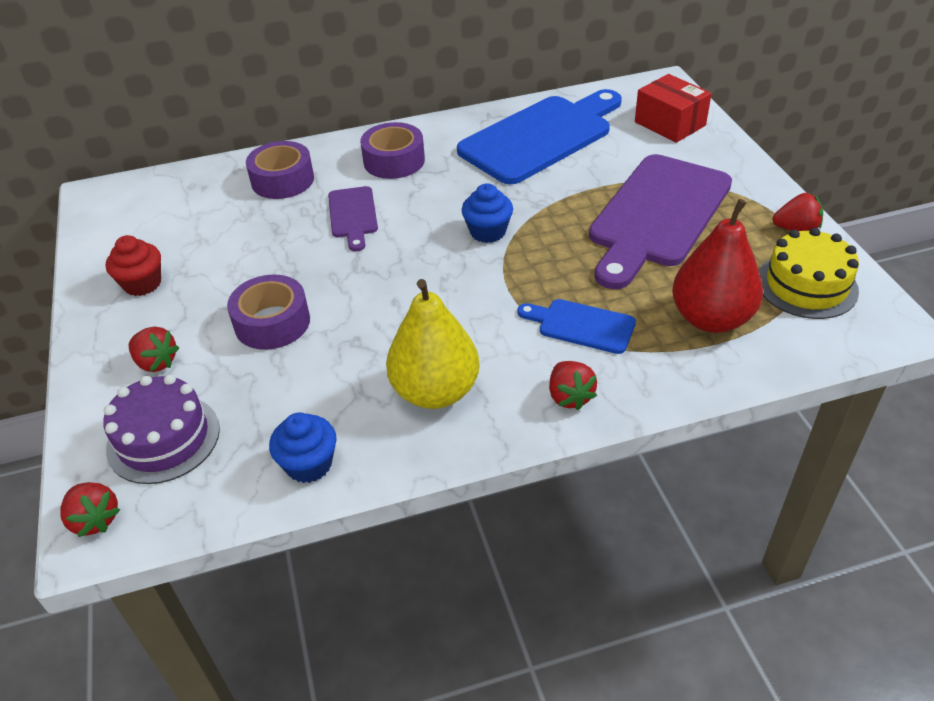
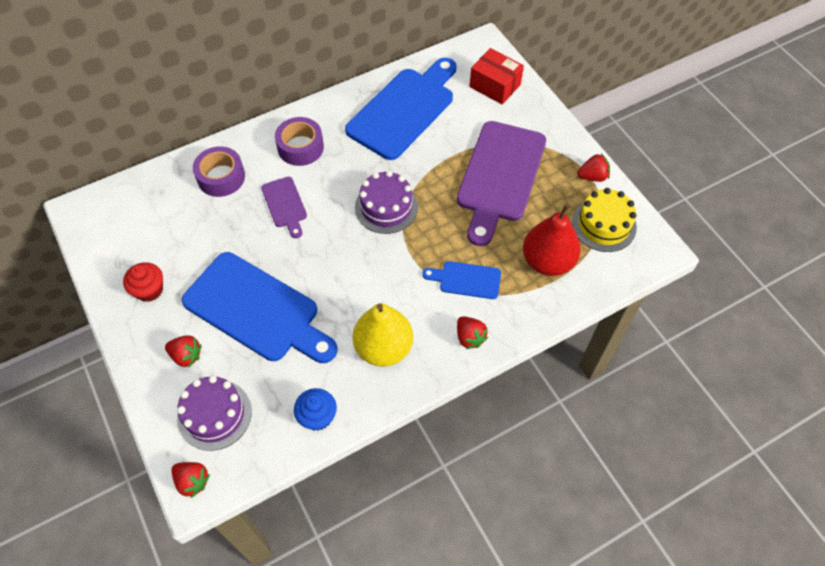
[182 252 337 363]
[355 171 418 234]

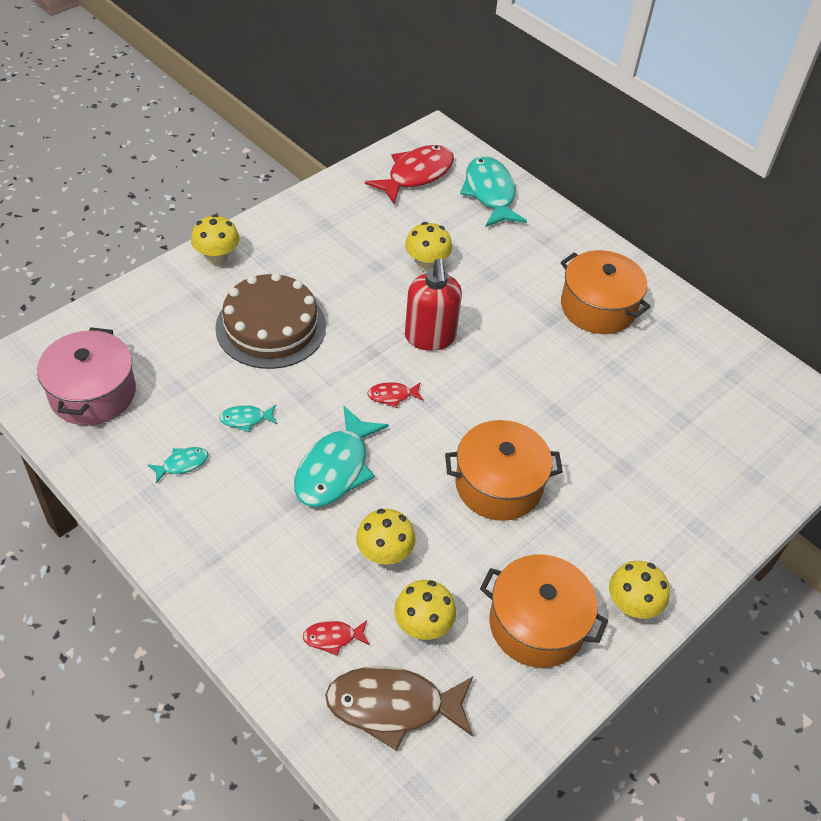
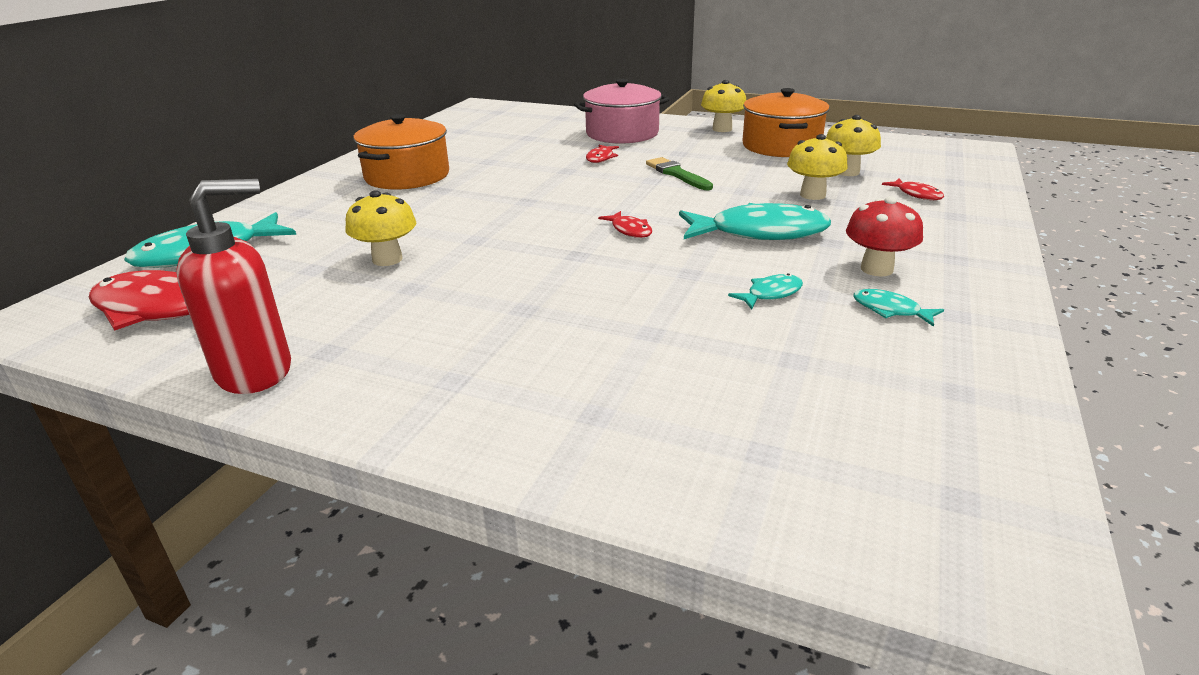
[176 179 291 394]
[574 79 670 144]
[586 145 619 163]
[646 157 713 190]
[728 273 803 309]
[846 196 923 277]
[191 214 239 265] (first image)
[215 273 326 369] (first image)
[325 666 473 751] (first image)

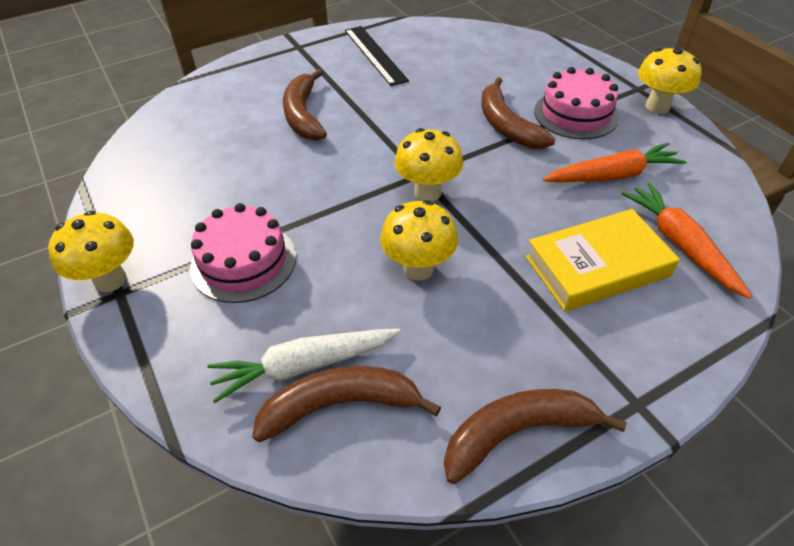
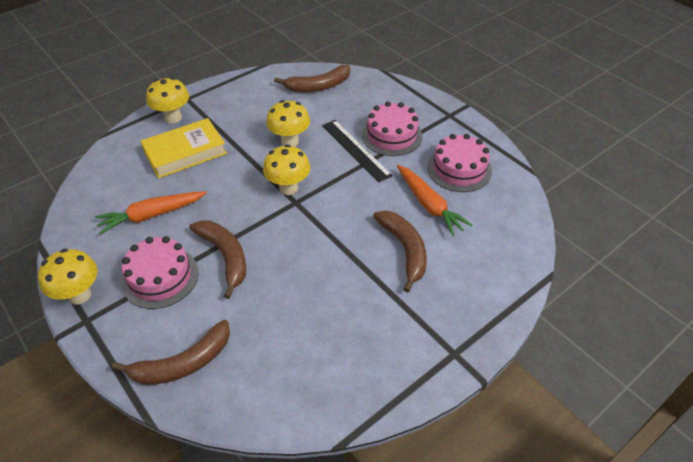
[112 320 230 385]
[146 77 189 124]
[322 120 393 182]
[397 165 473 236]
[427 134 492 192]
[207 329 401 403] (first image)

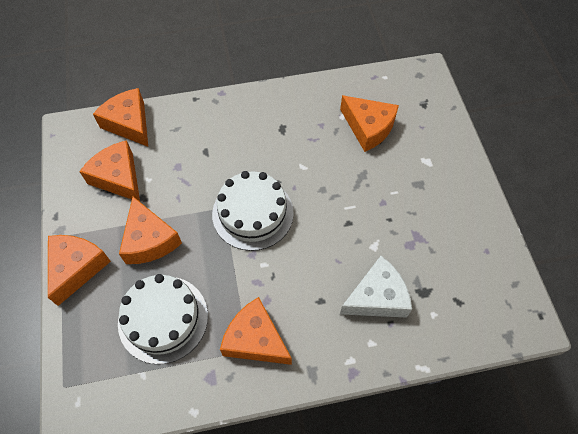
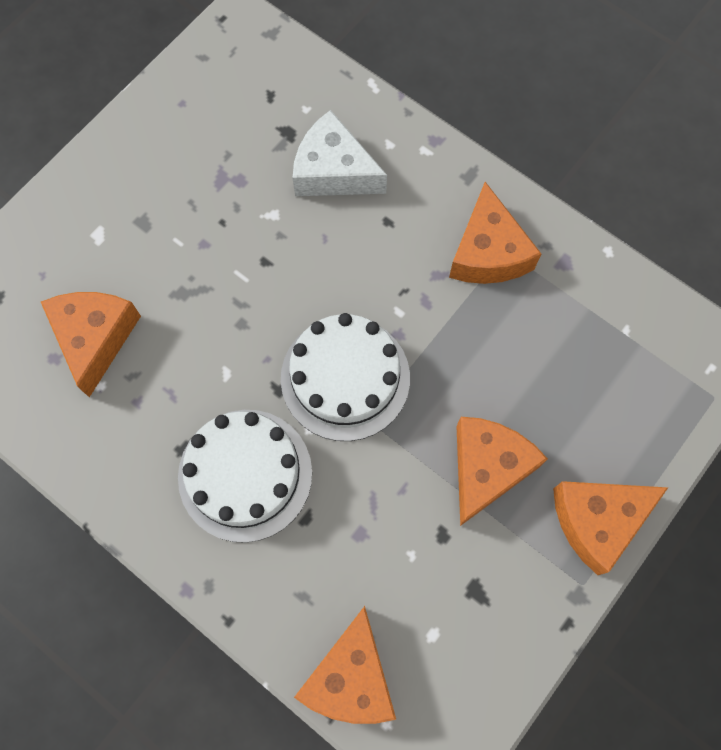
[178 410 312 543]
[79 140 140 202] (first image)

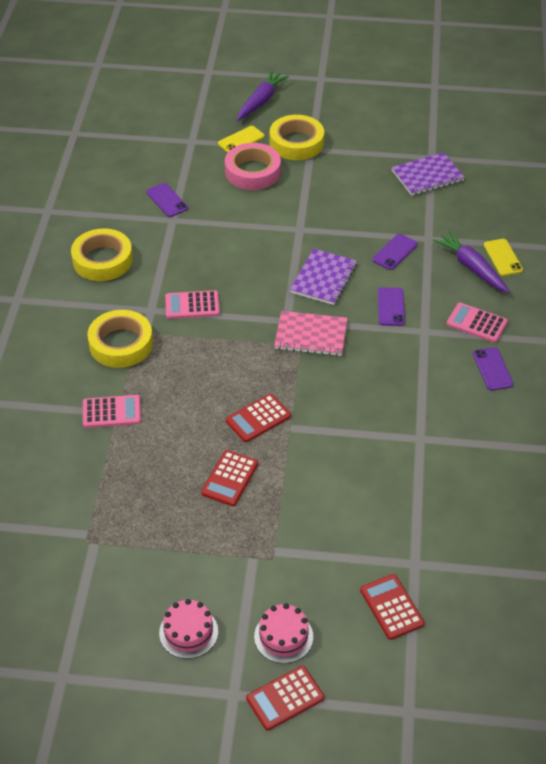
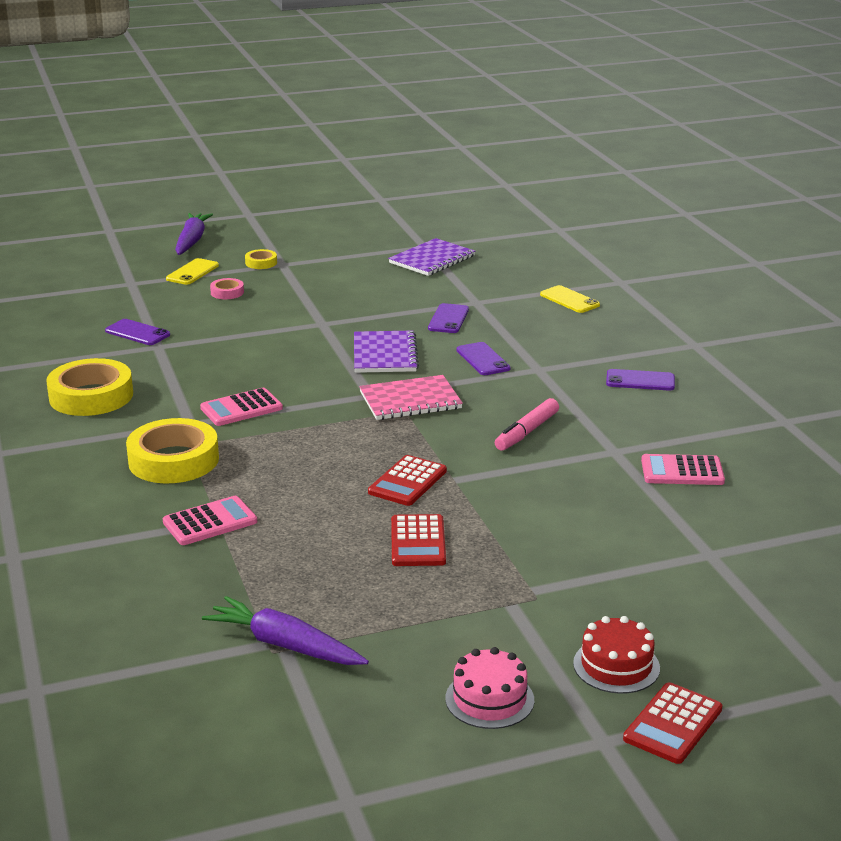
[202 596 369 665]
[210 278 244 299]
[245 249 277 269]
[495 398 559 451]
[573 616 660 694]
[606 369 675 391]
[641 454 725 485]
[360 574 424 640] (first image)

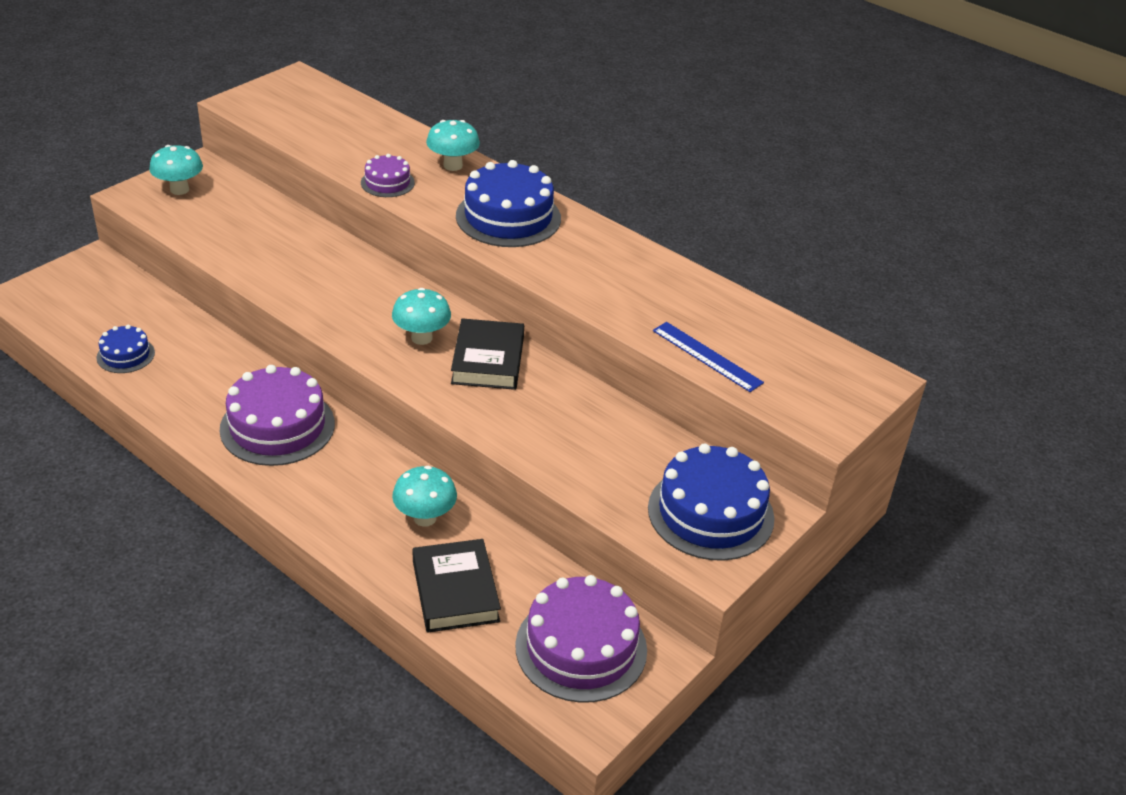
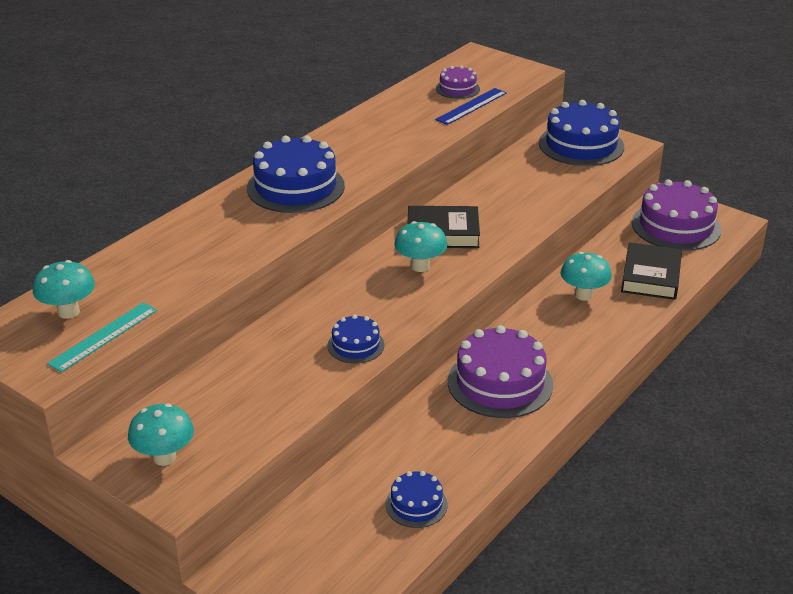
[33 260 95 319]
[47 303 157 372]
[327 314 384 364]
[436 66 480 99]
[621 242 682 300]

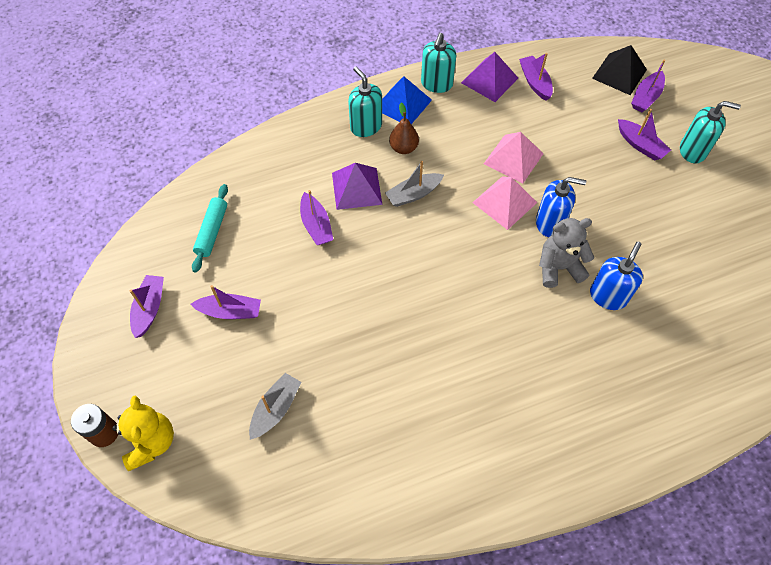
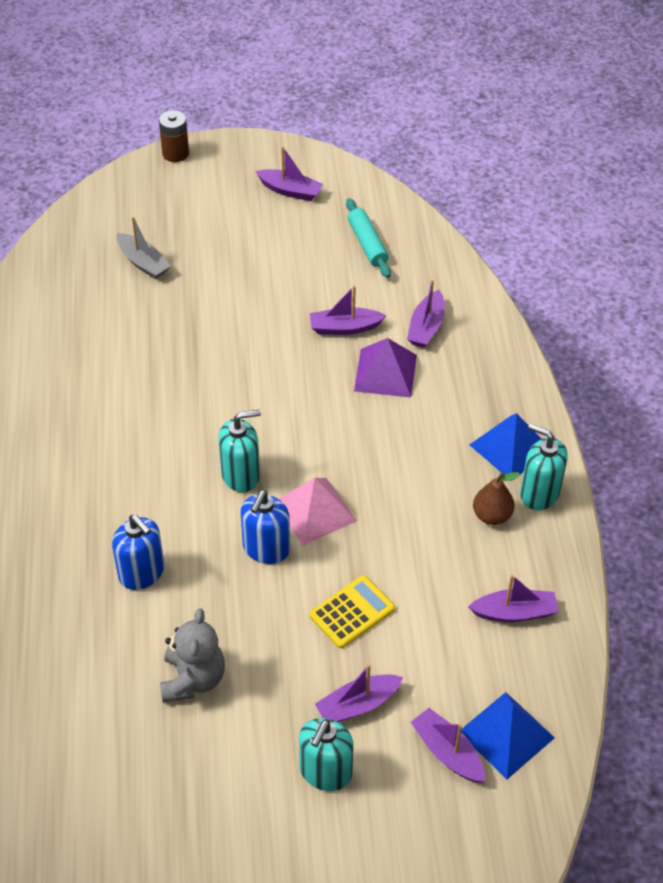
[160 608 225 703]
[219 410 261 492]
[309 575 395 648]
[346 198 391 278]
[407 280 445 348]
[461 692 555 779]
[473 472 520 525]
[112 395 174 471] (first image)
[385 161 444 207] (first image)
[461 52 518 102] (first image)
[484 132 544 183] (first image)

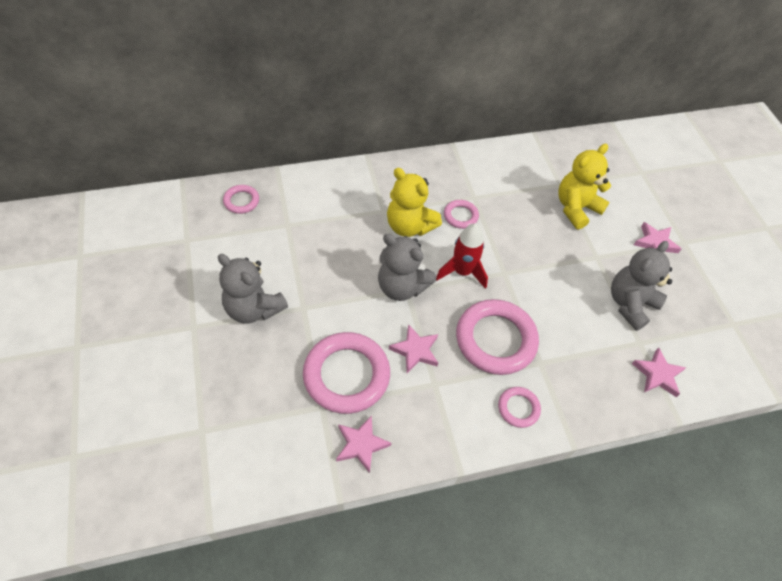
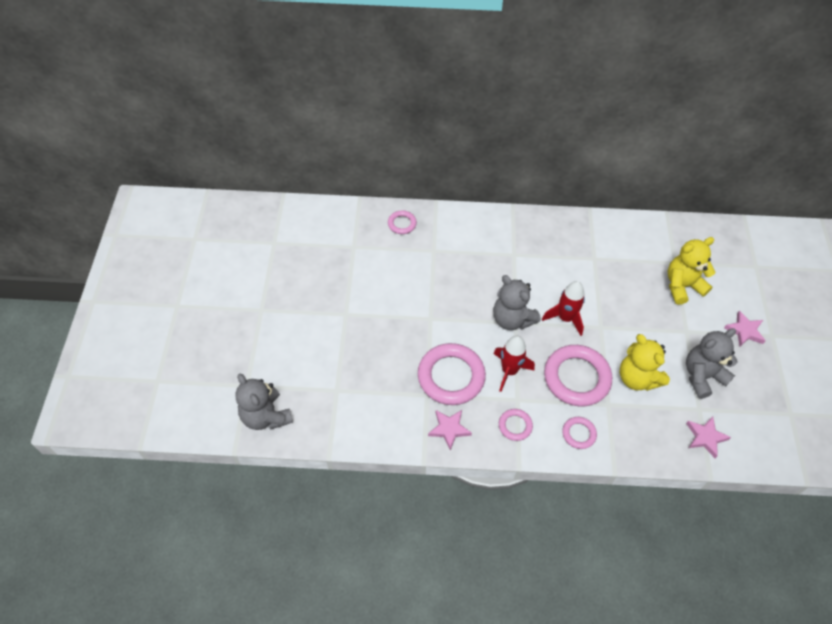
[236 374 293 430]
[493 336 535 392]
[499 409 533 441]
[620 334 670 391]

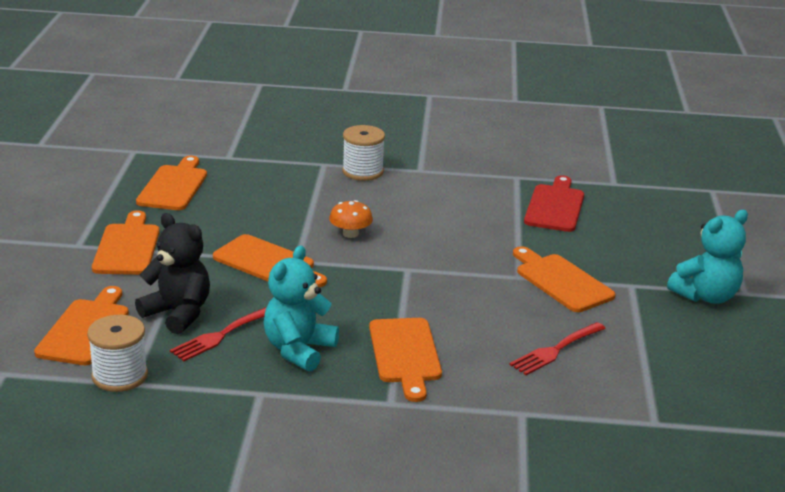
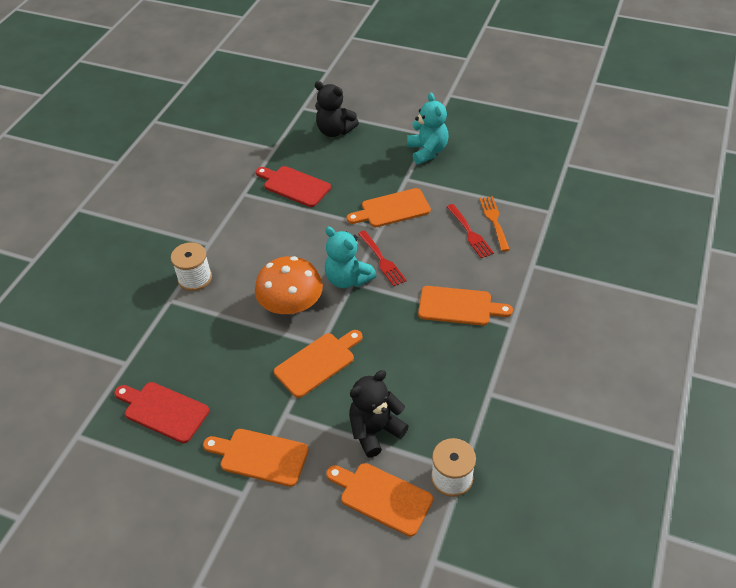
[114 382 209 443]
[255 256 323 314]
[315 81 359 137]
[325 227 377 288]
[358 230 407 287]
[479 196 510 251]

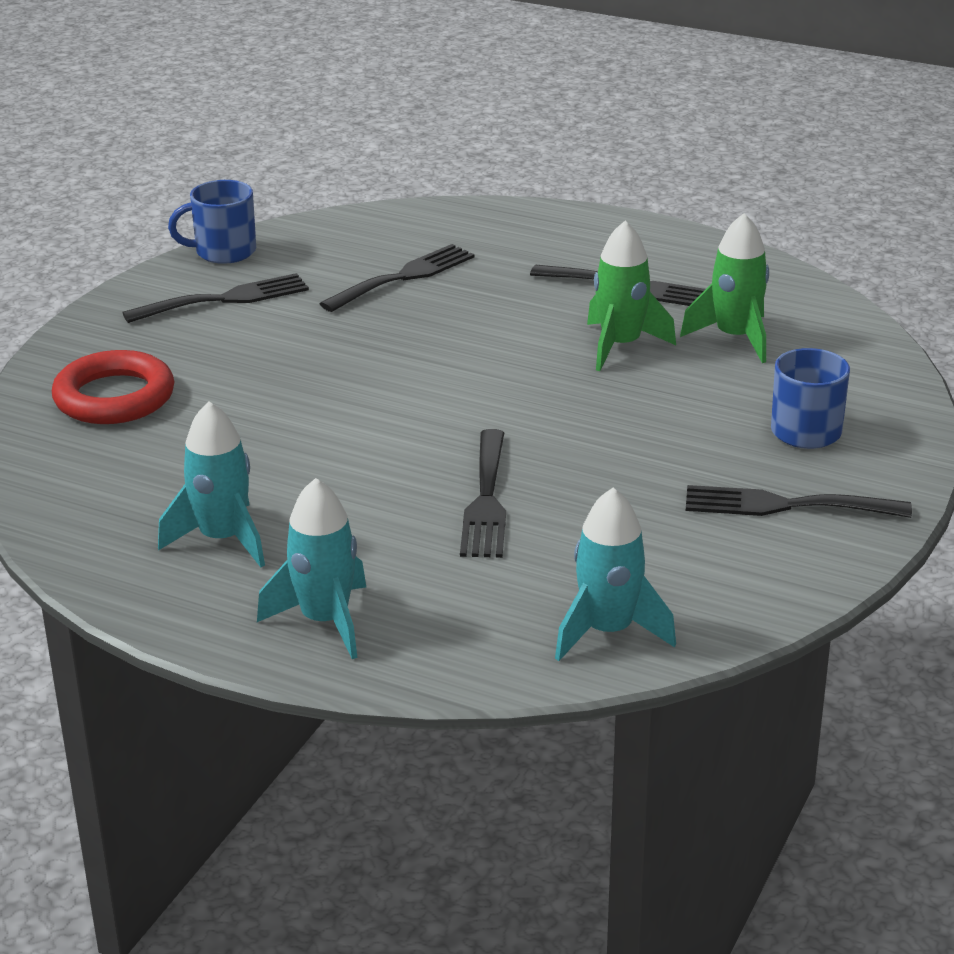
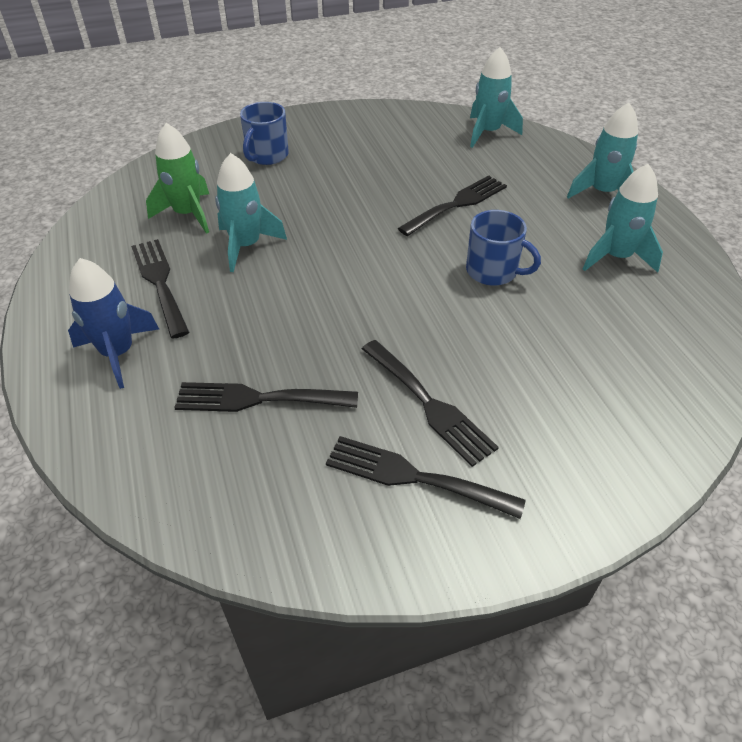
[68 258 159 389]
[215 153 287 272]
[362 340 499 467]
[466 210 541 286]
[52 350 174 424] (first image)

